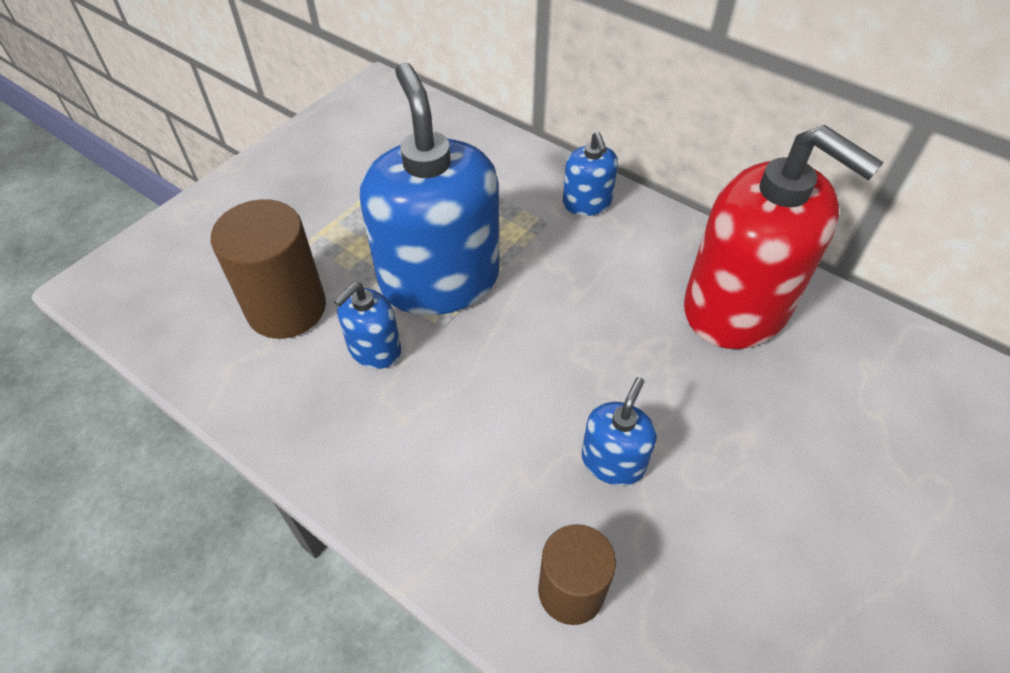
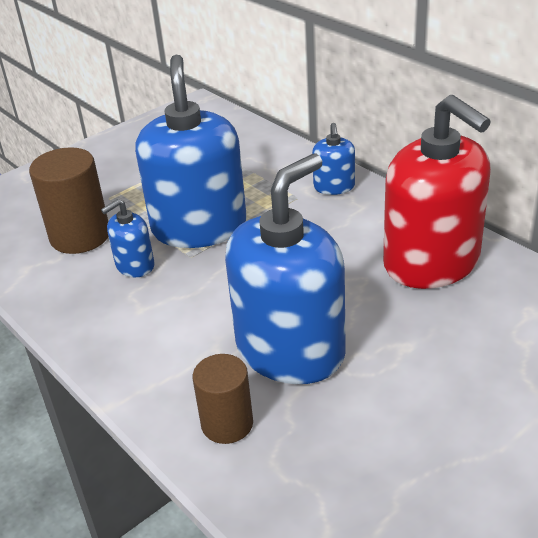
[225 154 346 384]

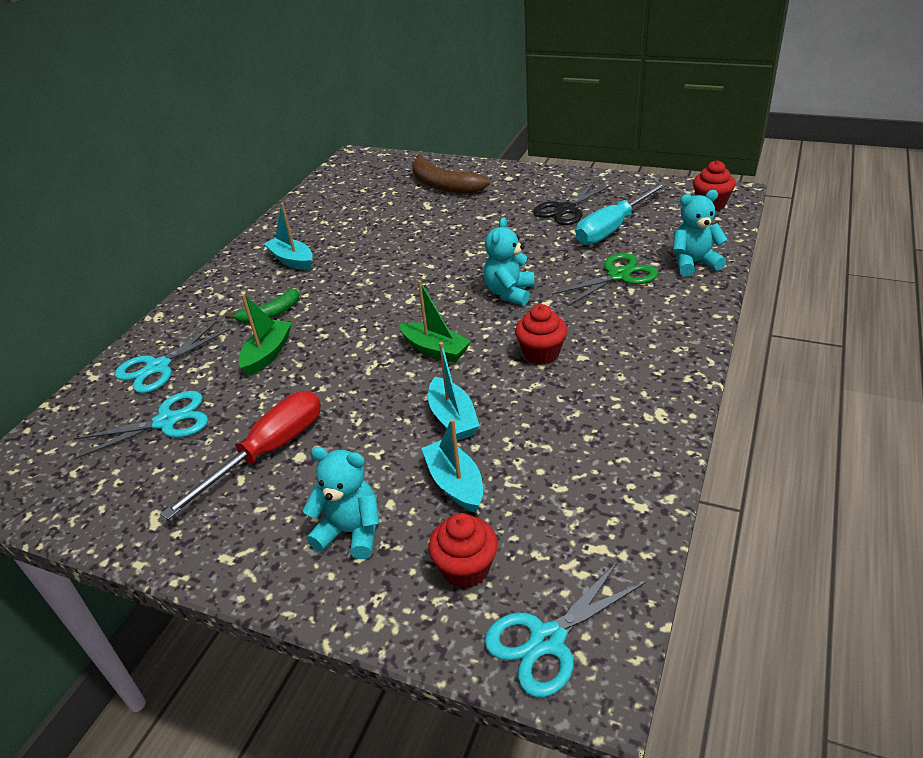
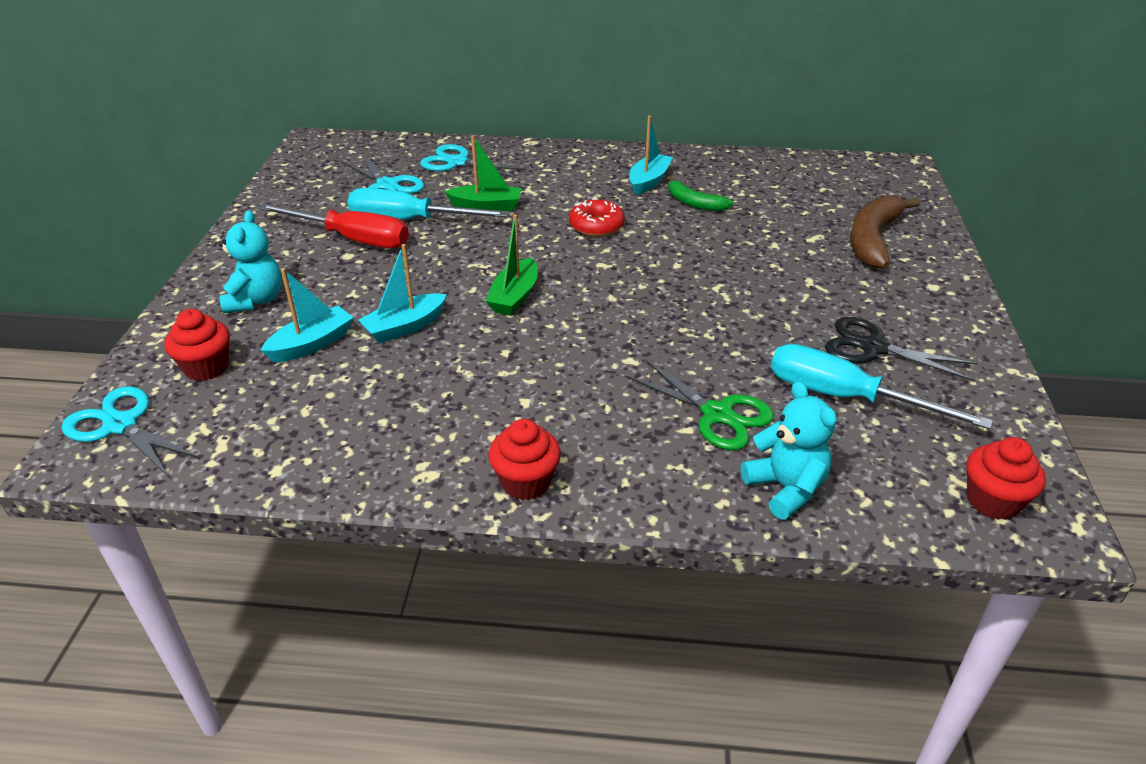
[348 188 510 220]
[489 419 561 500]
[569 198 625 236]
[668 176 733 211]
[483 217 534 306] (first image)

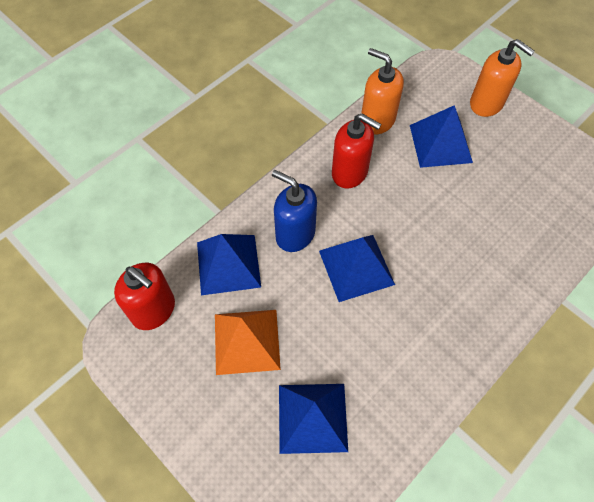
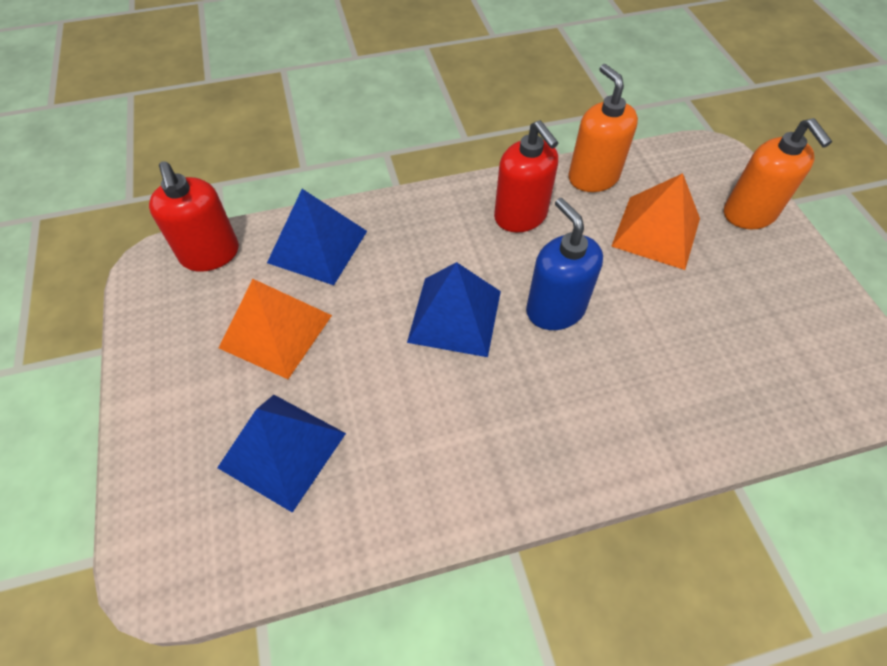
[526 198 603 330]
[611 173 700 270]

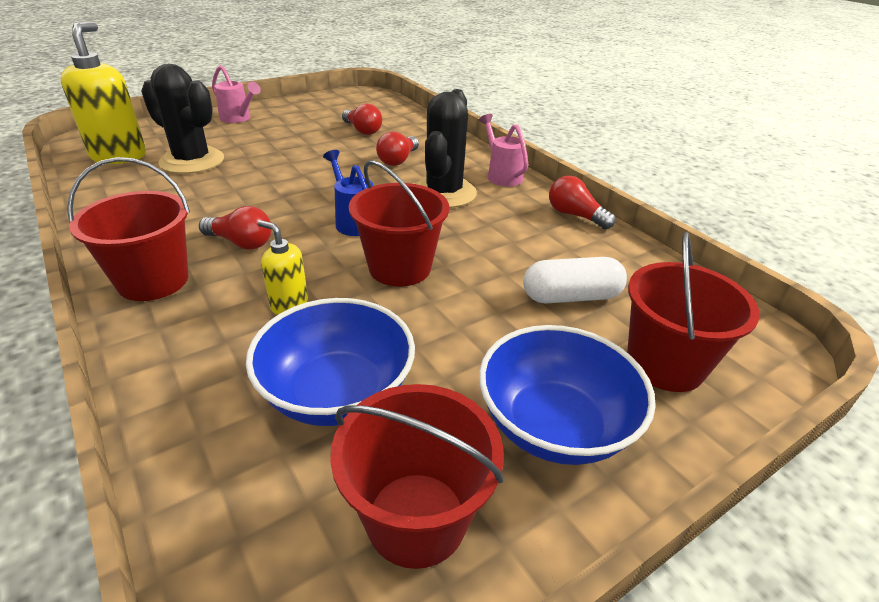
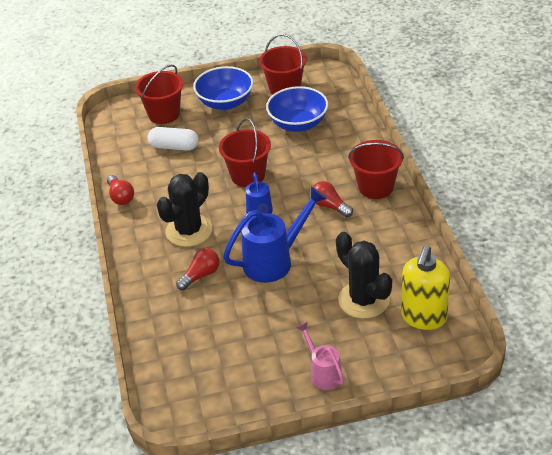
[223 187 327 283]
[258 220 308 315] (first image)
[342 104 382 135] (first image)
[479 114 528 186] (first image)

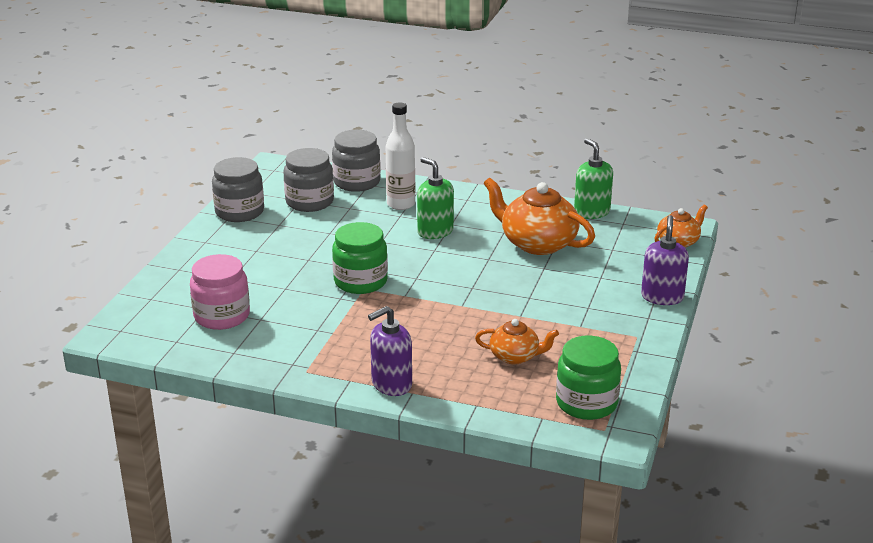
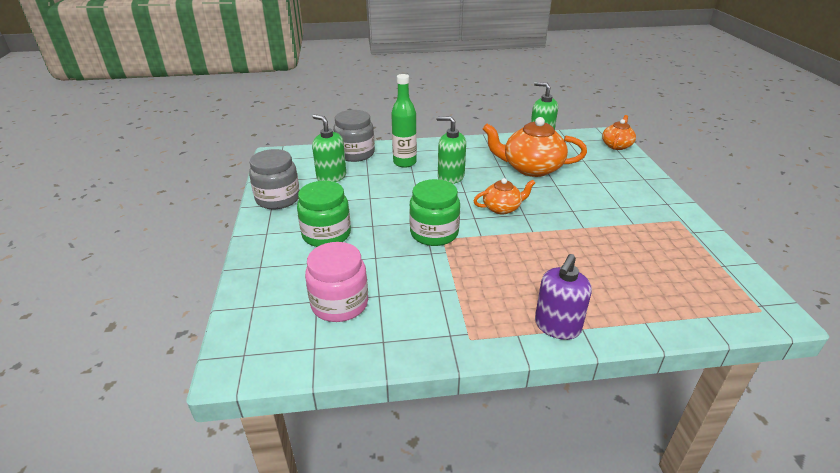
[297 181 351 247]
[312 114 346 182]
[391 74 417 168]
[473 178 535 214]
[641 215 689 305] (first image)

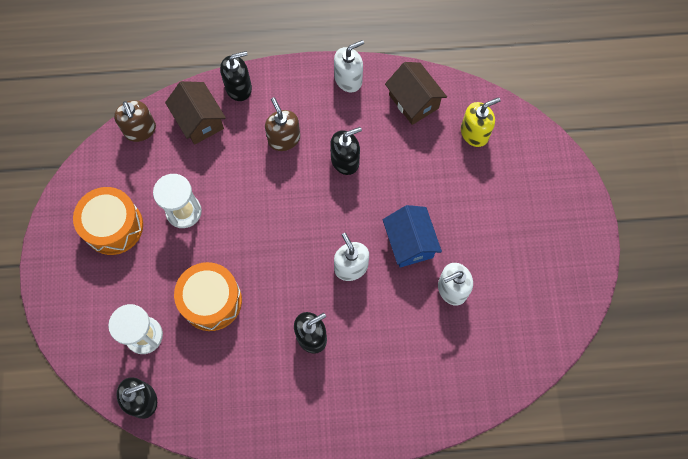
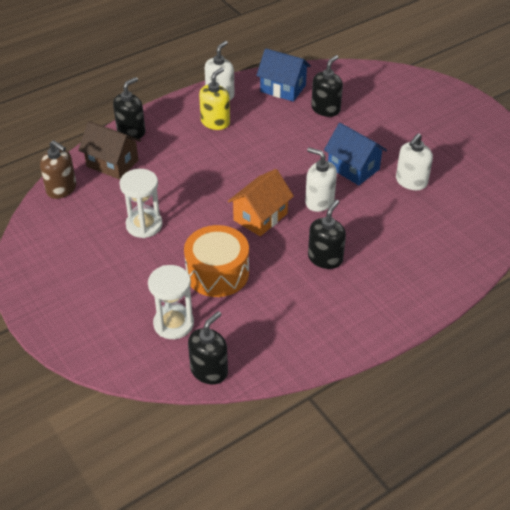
[199 67 230 130]
[228 169 294 236]
[256 48 311 102]
[311 55 343 117]
[73 187 143 255] (first image)
[265 97 300 151] (first image)

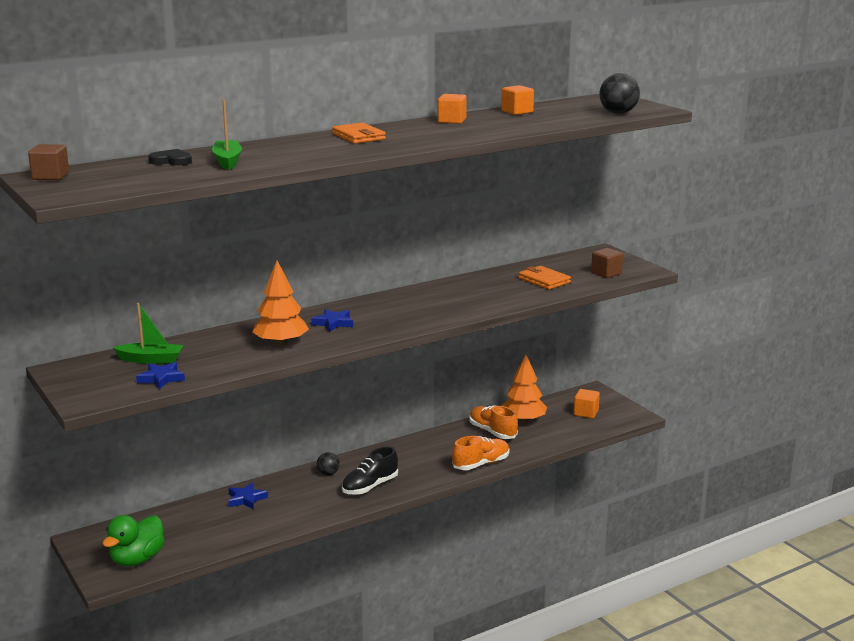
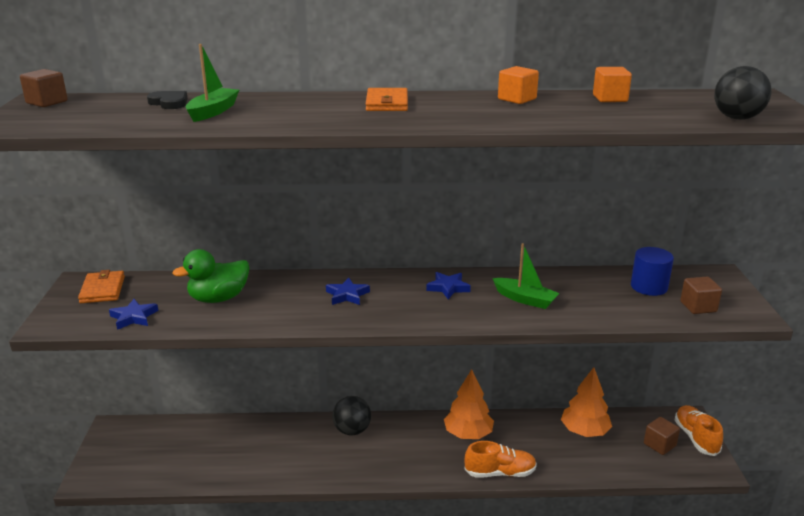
[78 270 125 303]
[173 249 249 303]
[332 396 371 436]
[426 272 471 299]
[444 369 494 439]
[492 243 559 309]
[631 247 674 296]
[644 417 680 455]
[675 405 723 456]
[342 447 398 495] (first image)

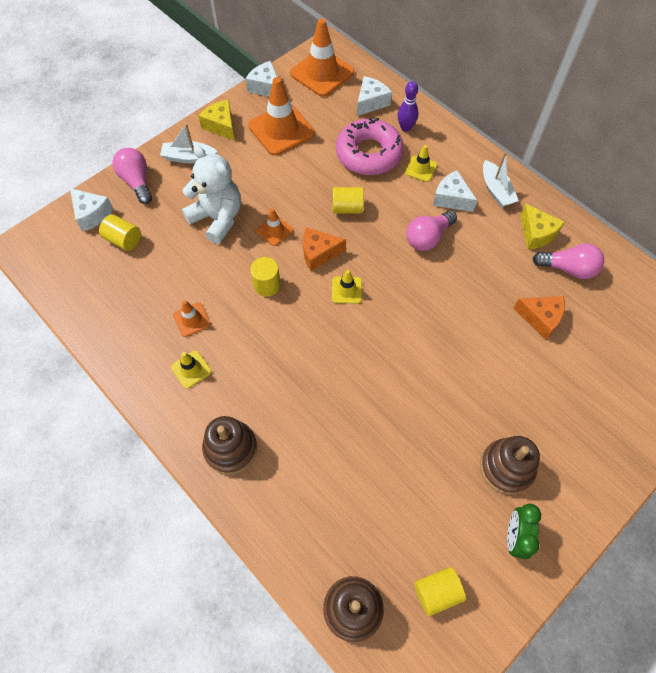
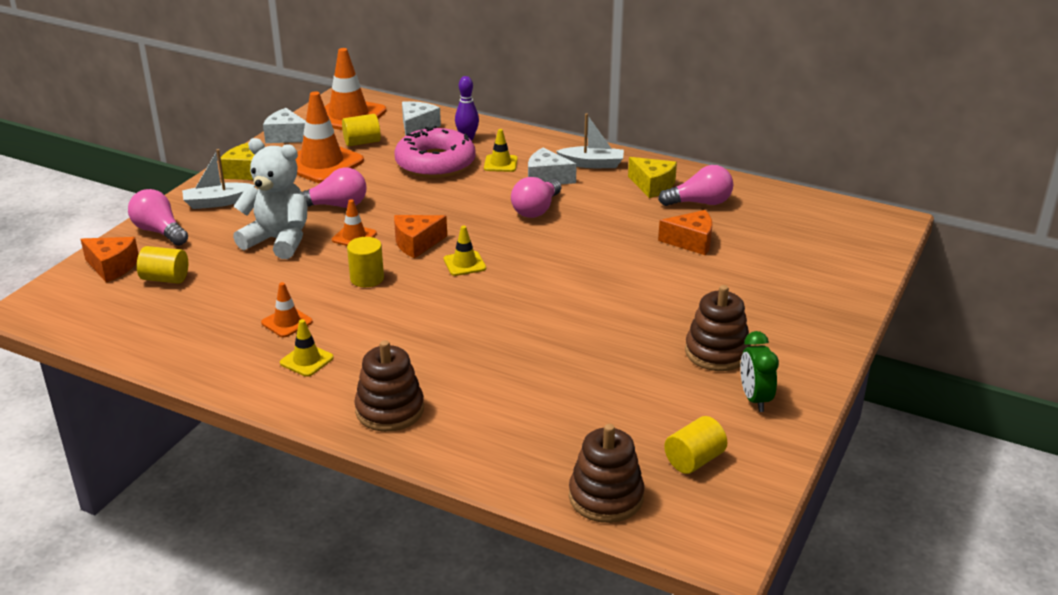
[80 237 139 283]
[302 167 367 208]
[342 114 381 146]
[556 113 624 168]

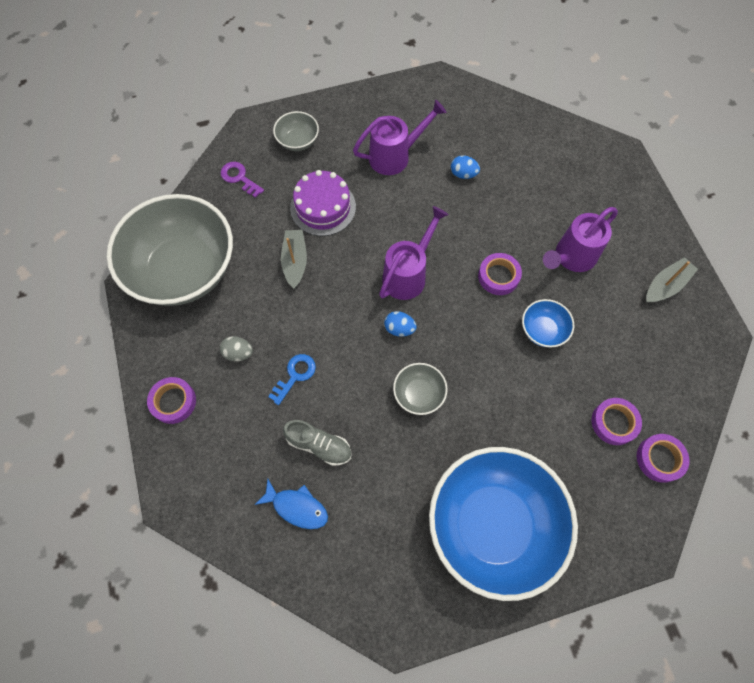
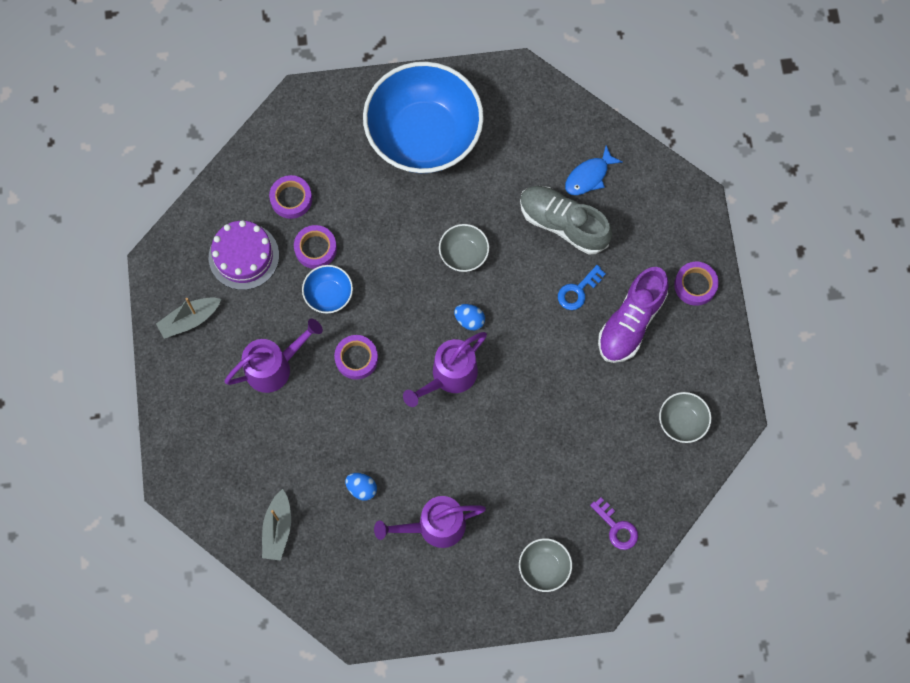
[209 220 279 290]
[262 489 291 561]
[294 225 337 269]
[520 186 612 254]
[565 145 623 195]
[598 267 669 363]
[659 392 711 443]

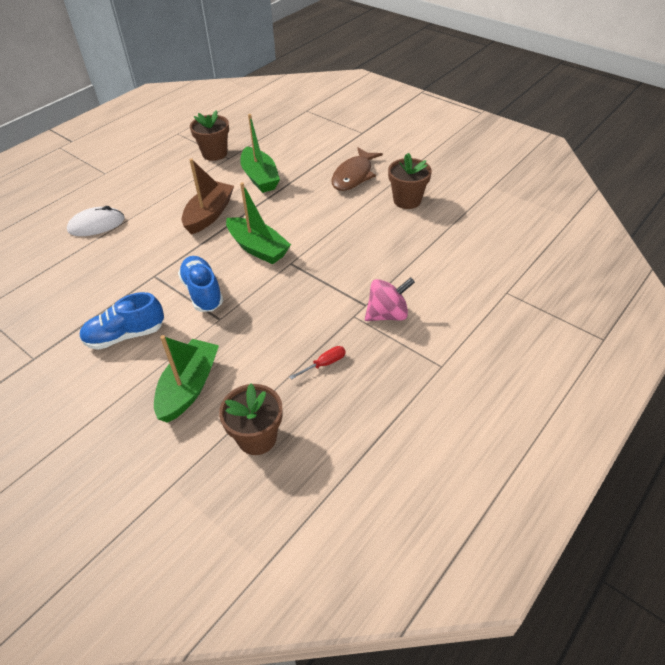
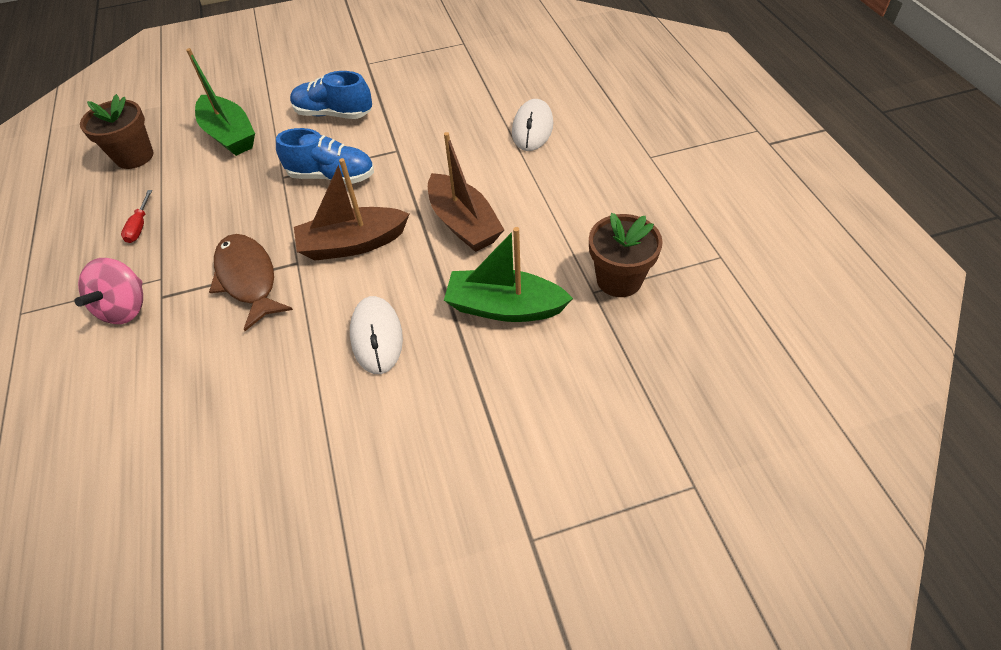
[209 234 293 331]
[290 71 372 119]
[294 158 409 261]
[350 296 403 374]
[388 153 432 209] (first image)

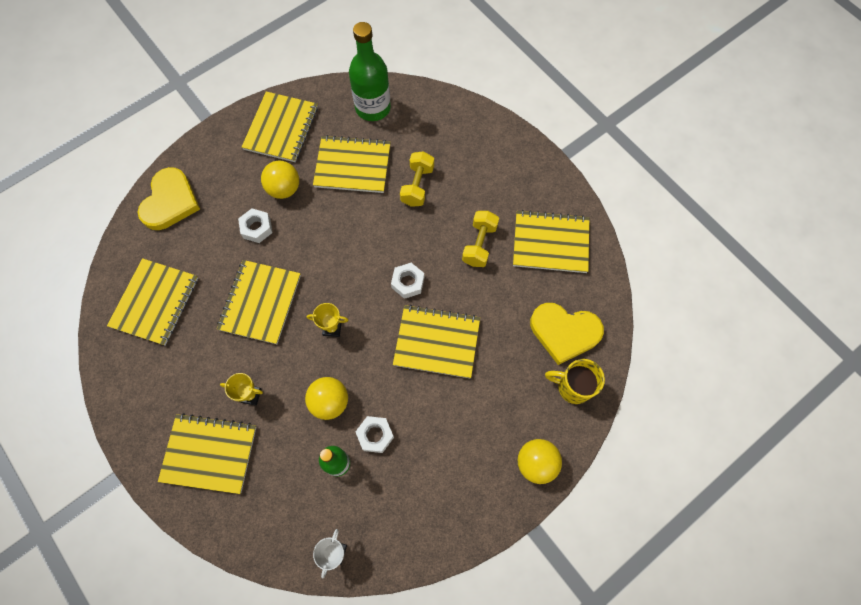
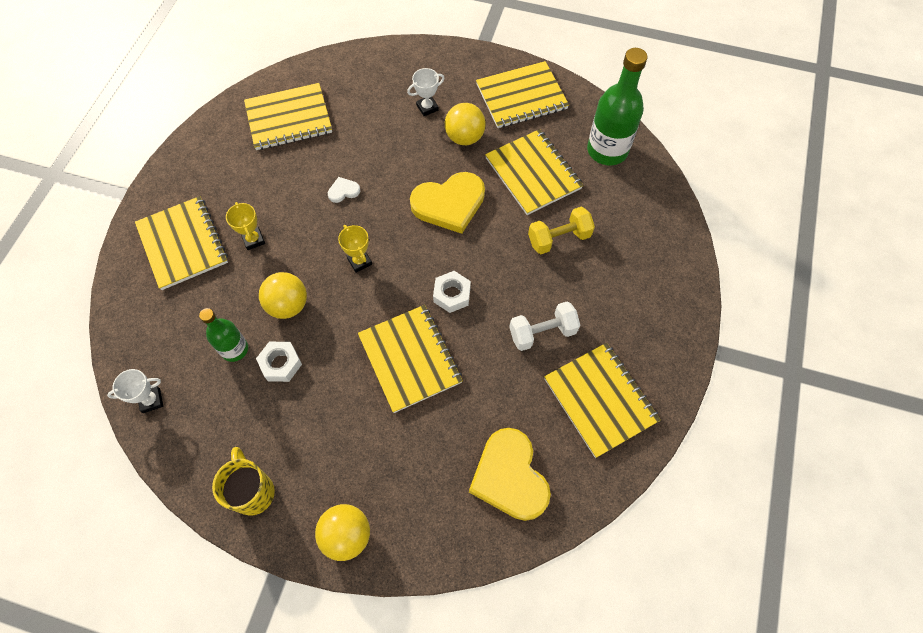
[212 447 275 515]
[328 177 360 203]
[407 68 445 116]
[410 172 485 234]
[509 301 580 351]
[238 208 273 243] (first image)

